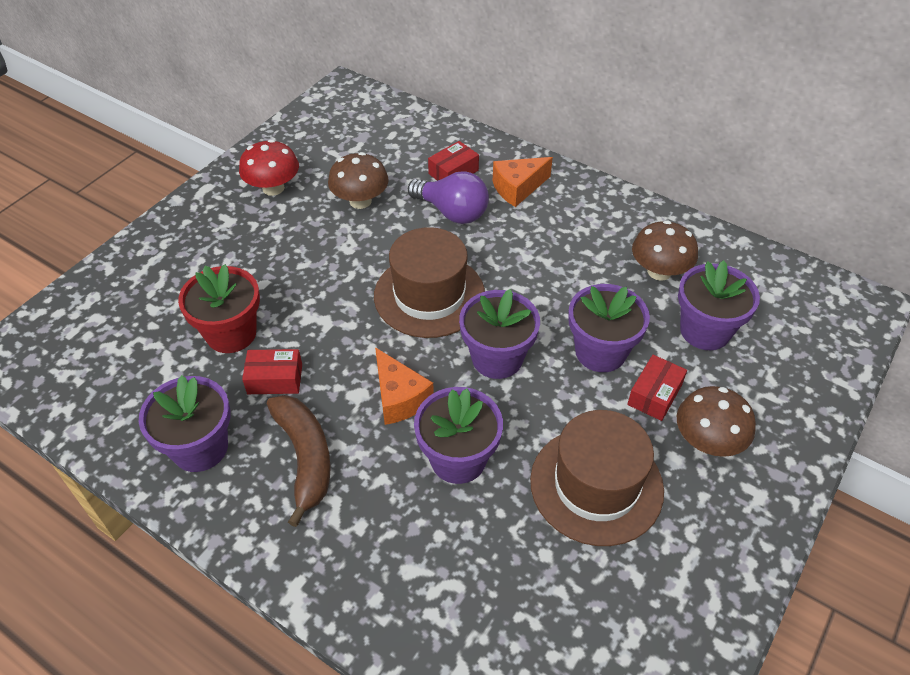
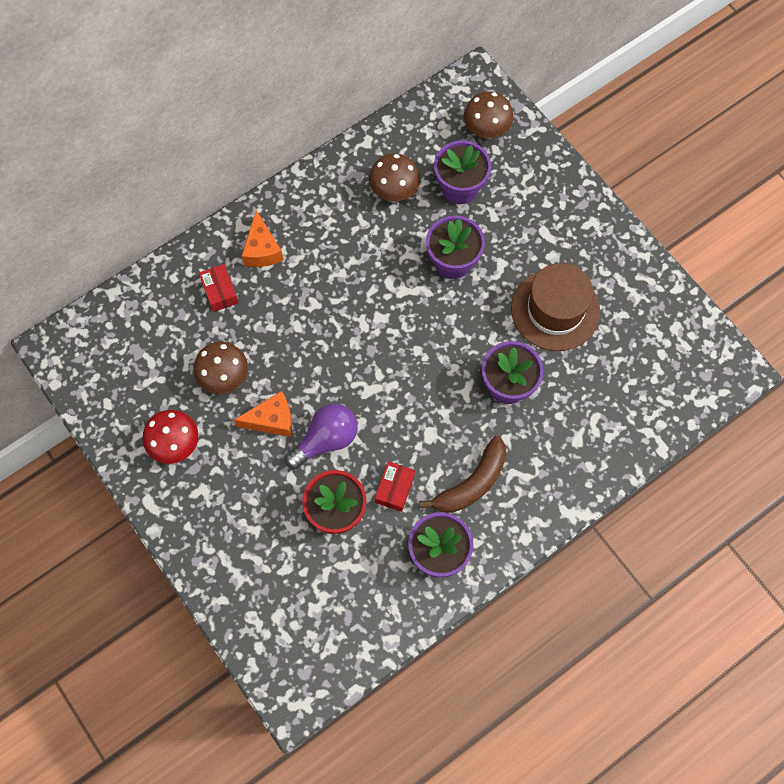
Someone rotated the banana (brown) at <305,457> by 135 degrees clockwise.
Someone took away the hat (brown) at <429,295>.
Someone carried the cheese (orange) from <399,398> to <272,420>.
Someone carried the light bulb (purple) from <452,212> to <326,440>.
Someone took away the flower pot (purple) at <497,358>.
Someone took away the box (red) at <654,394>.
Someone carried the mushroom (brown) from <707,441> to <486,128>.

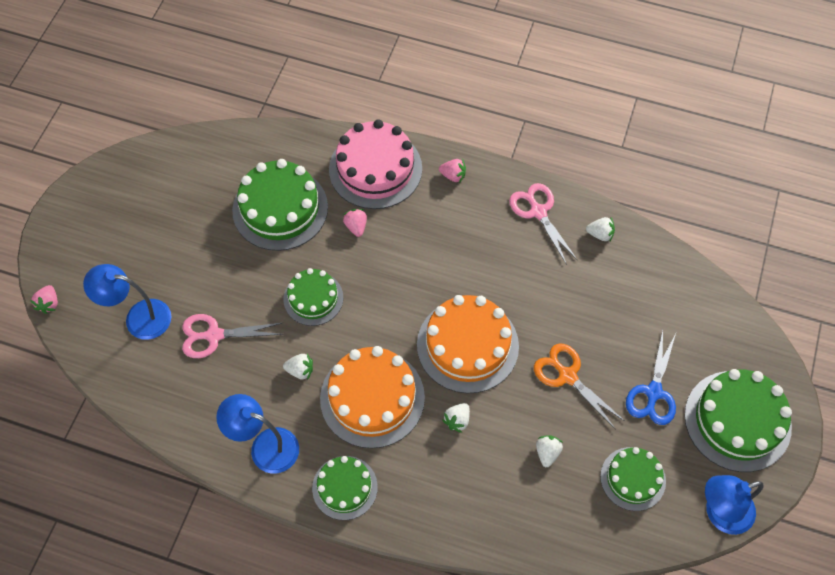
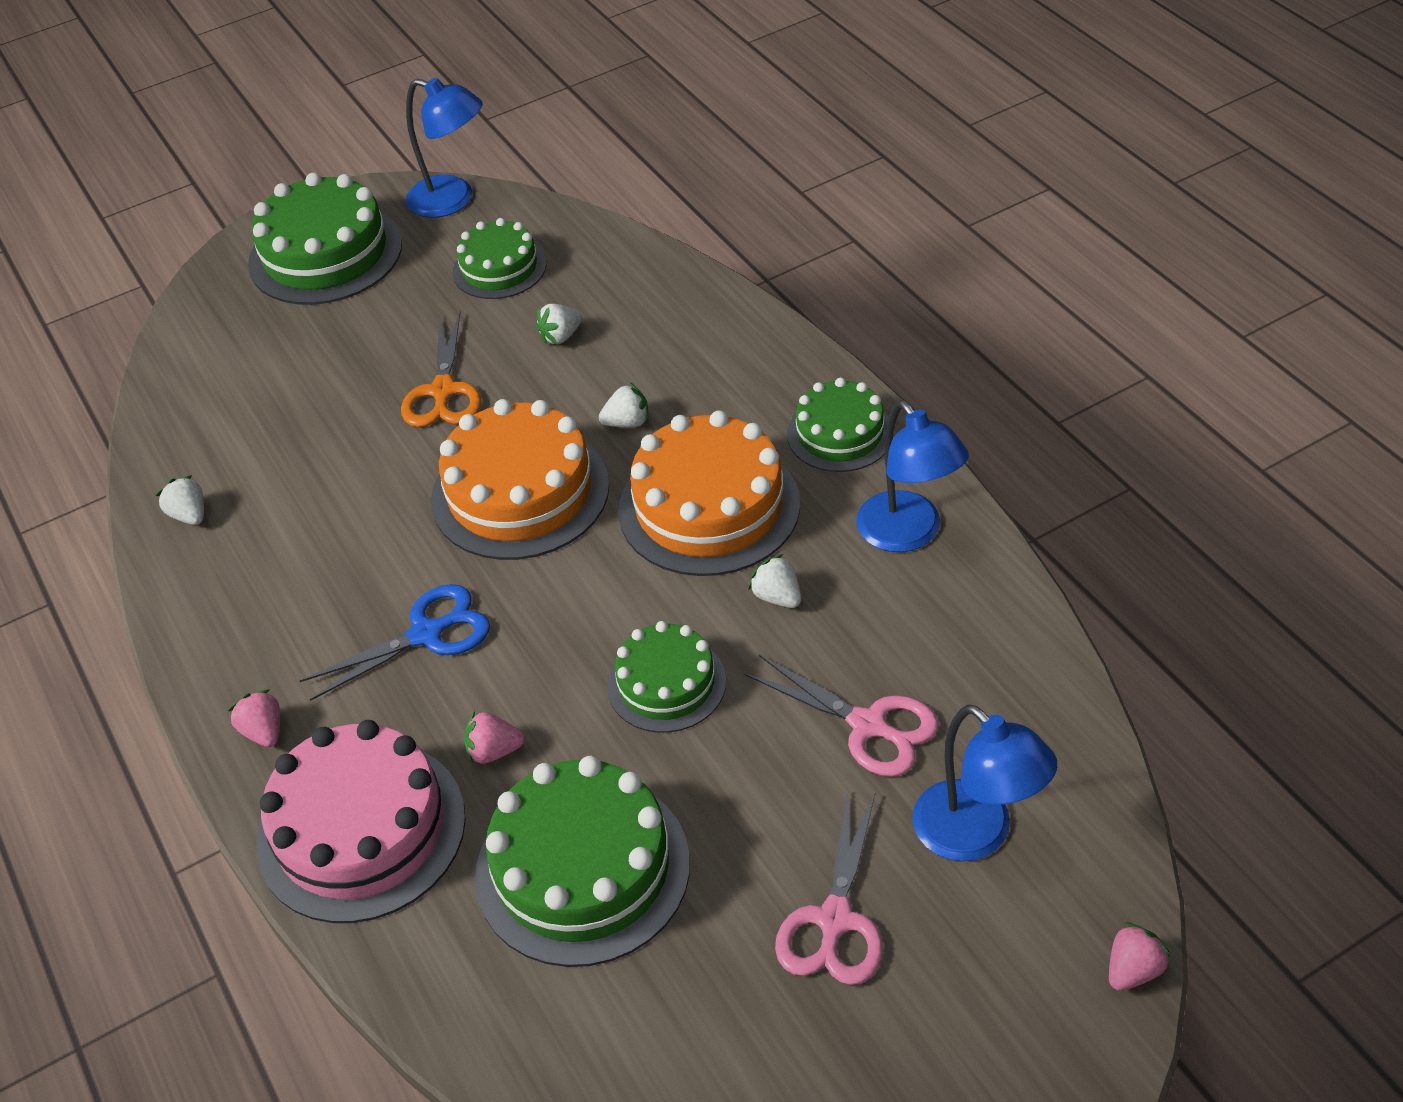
Someone rotated the strawberry (pink) at <356,227> by 60 degrees clockwise.
Someone carried the scissors (pink) from <538,212> to <834,920>.
Someone carried the scissors (blue) from <653,392> to <427,634>.

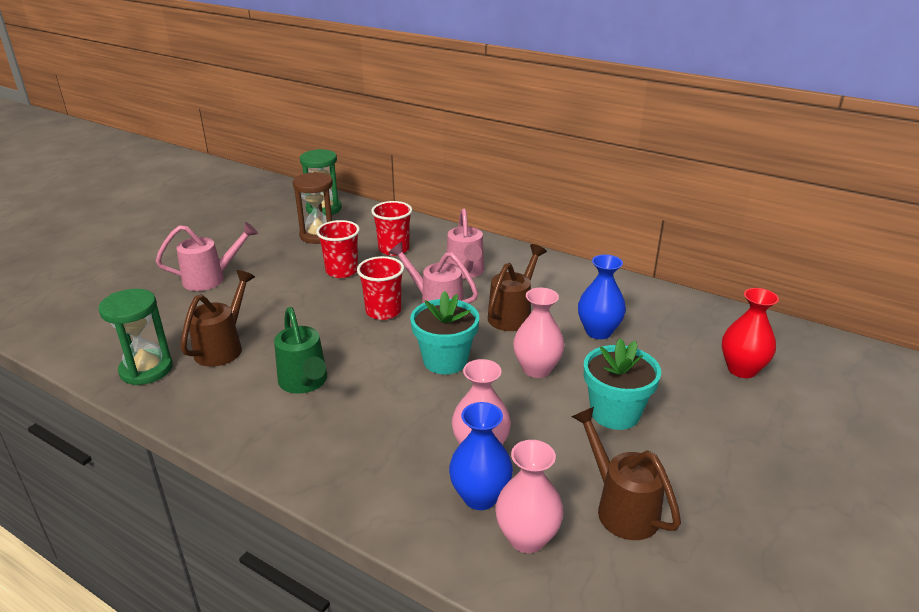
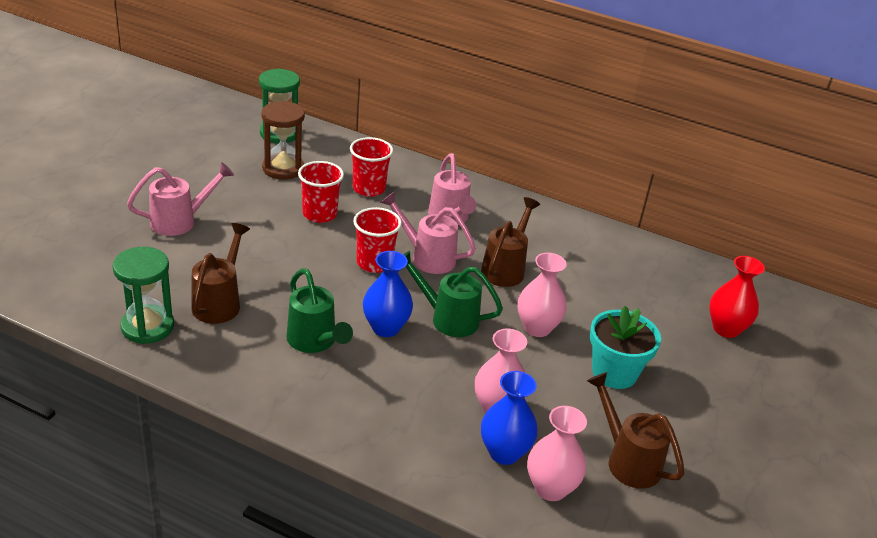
Someone swapped the flower pot (turquoise) at <445,360> for the watering can (green) at <447,318>.
Someone carried the vase (blue) from <598,332> to <385,328>.

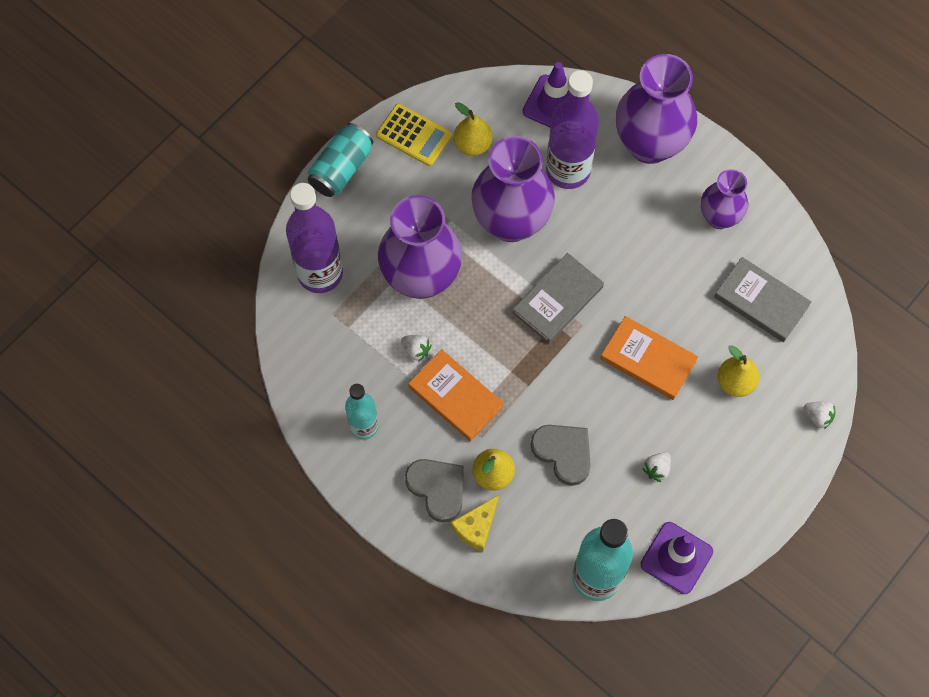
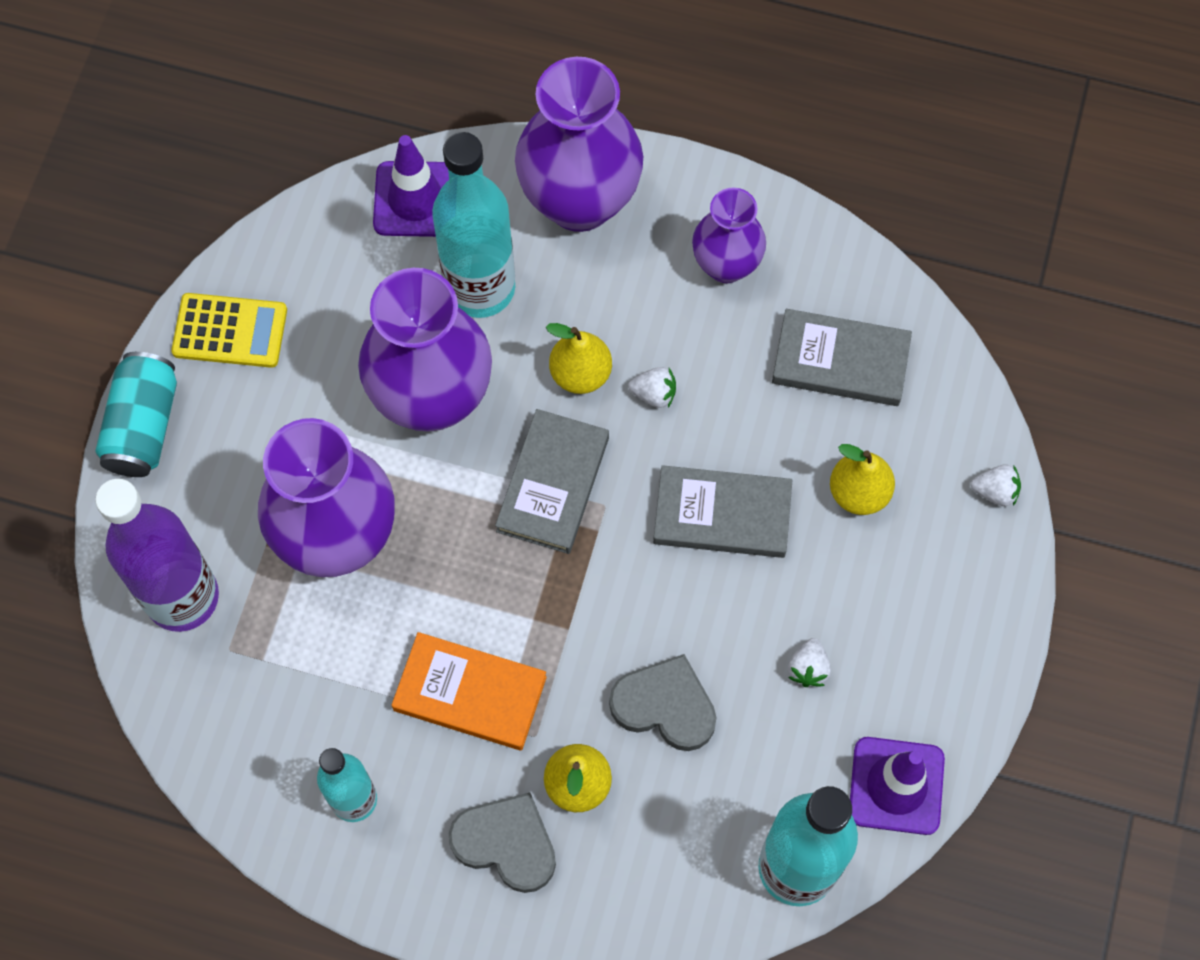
Someone carried the strawberry (white) from <416,350> to <654,394>.
Someone took away the cheese (yellow) at <476,527>.
Someone carried the pear (yellow) from <472,144> to <580,374>.
Someone repainted the bottle (purple) at <568,170>, which became the bottle (turquoise) at <480,288>.
Someone repainted the book (orange) at <648,360>, which became the book (grey) at <722,515>.

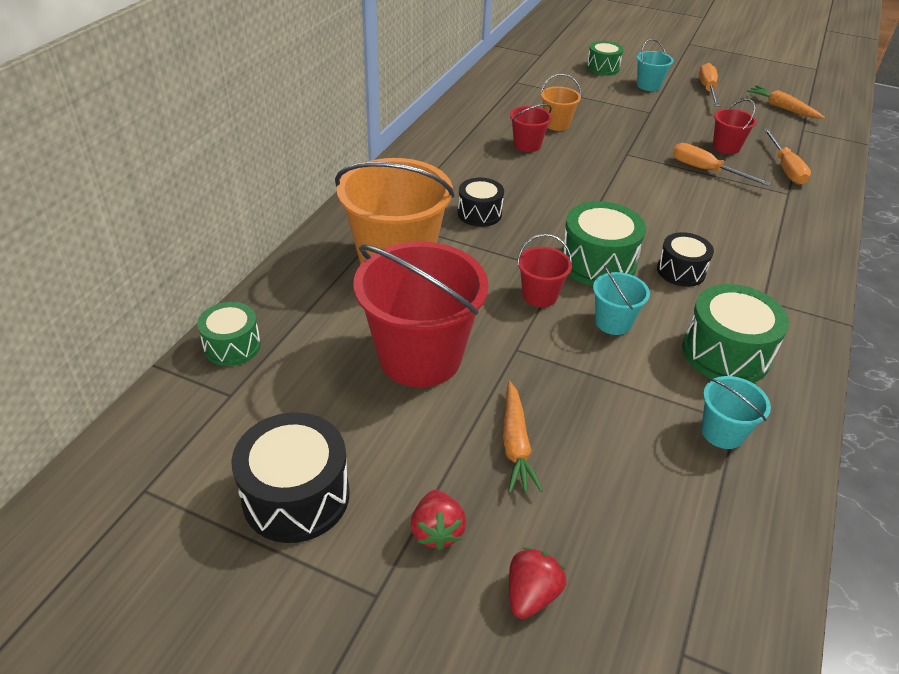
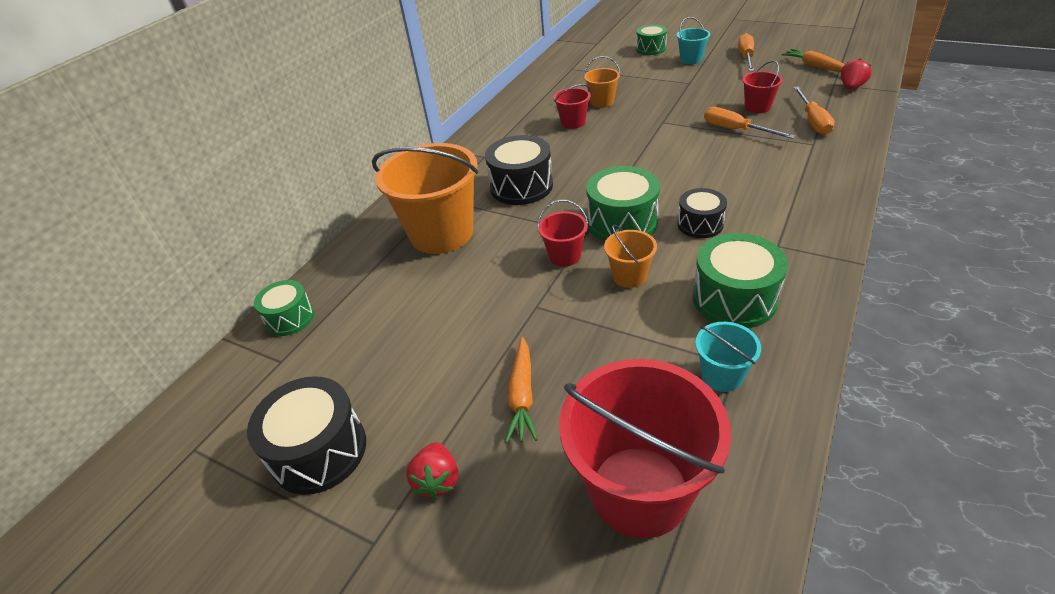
Someone carried the bucket (red) from <420,357> to <639,490>.
Someone scaled the drum (black) at <479,213> by 1.59.
Someone carried the strawberry (red) from <531,594> to <851,87>.
Someone repainted the bucket (turquoise) at <613,322>, which became the bucket (orange) at <629,276>.

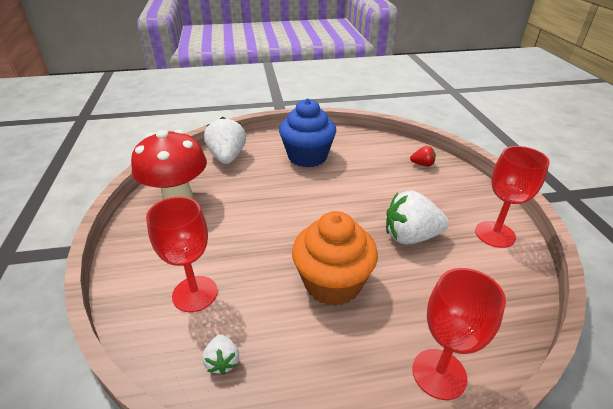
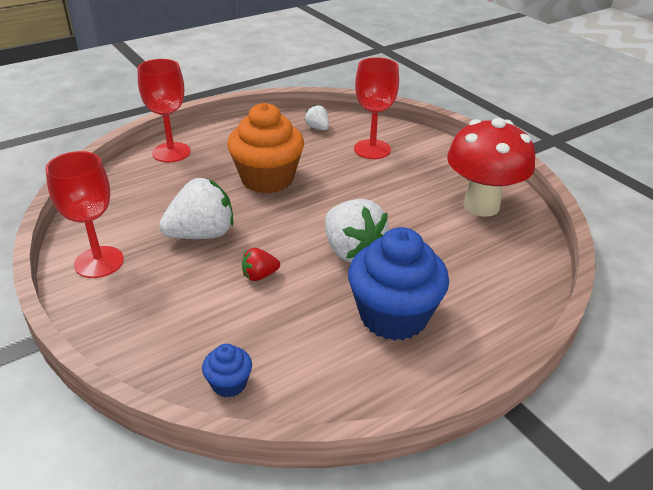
Someone carried the strawberry (white) from <227,157> to <352,251>.
Someone carried the strawberry (red) from <422,164> to <259,275>.
Someone put down the cupcake (blue) at <229,384>.

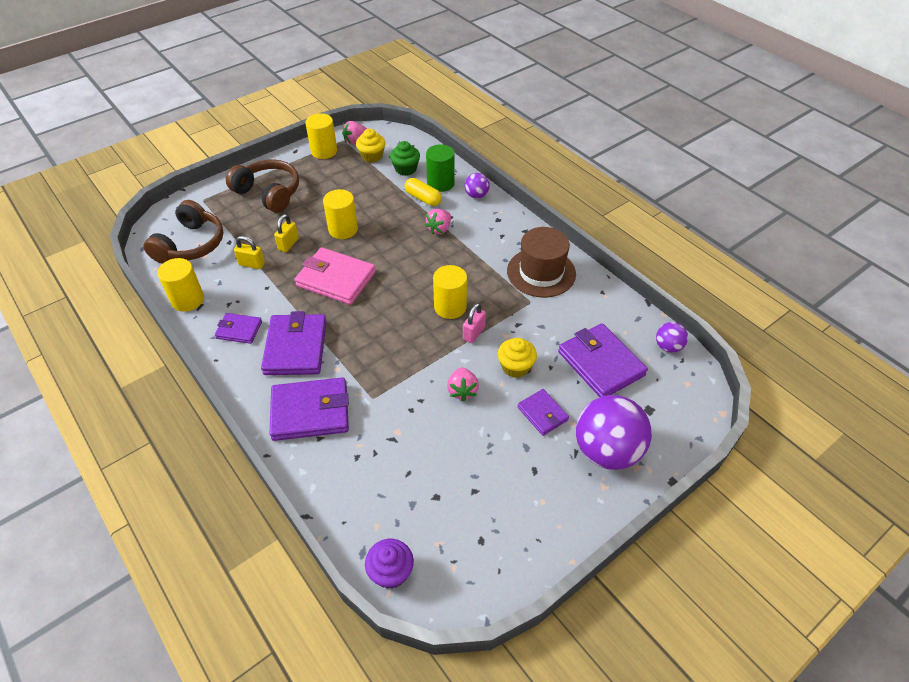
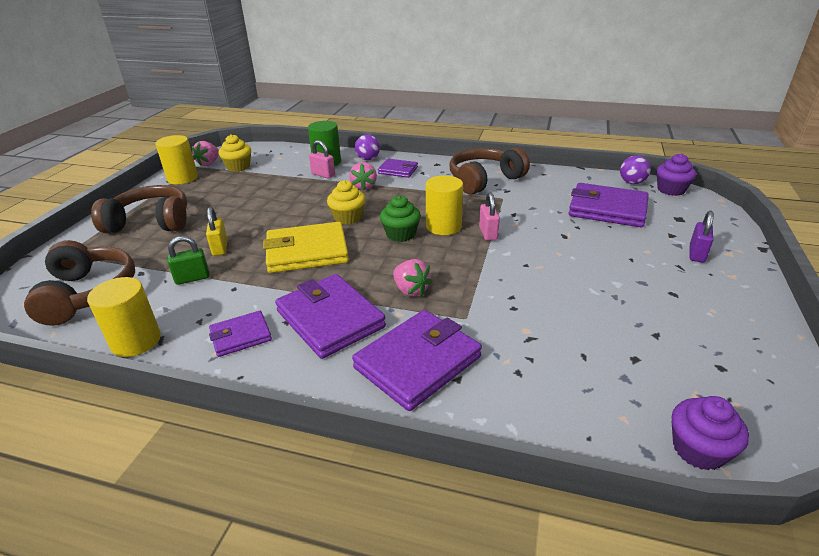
Someone repainted the padlock (yellow) at <252,264>, which became the padlock (green) at <192,278>.
Someone repainted the wallet (pink) at <336,279>, which became the wallet (yellow) at <307,252>.
Someone took away the cylinder (yellow) at <343,229>.
Someone carried the cupcake (green) from <405,169> to <400,234>.
Someone swapped the capsule (yellow) at <423,198> for the padlock (pink) at <323,175>.
Someone carried the strawberry (pink) from <462,391> to <411,290>.
Someone carried the cupcake (yellow) from <515,367> to <348,217>.
Someone swapped the hat (brown) at <541,272> for the headphones (brown) at <484,180>.
Someone carried the wallet (purple) from <542,414> to <398,170>.
Someone swapped the ball (purple) at <607,451> for the padlock (purple) at <696,254>.
Someone put down the cupcake (purple) at <671,190>.

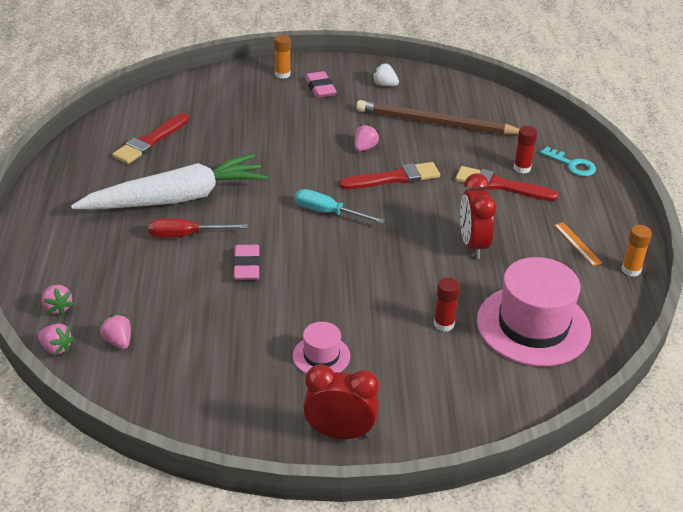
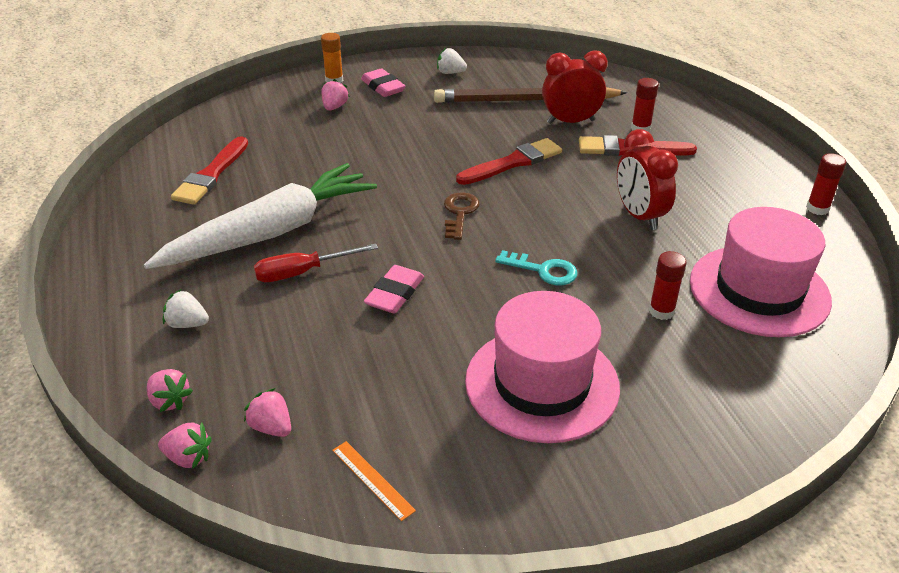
Someone rotated the eraser (pink) at <246,266> by 45 degrees clockwise.
Someone scaled the hat (pink) at <321,356> by 2.04.
Someone swapped the screwdriver (turquoise) at <328,212> for the key (brown) at <459,213>.
Someone carried the clock (red) from <340,433> to <570,121>.
Someone carried the strawberry (pink) from <365,147> to <334,107>.
Someone carried the key (turquoise) from <572,165> to <543,270>.
Someone carried the ruler (orange) from <577,244> to <372,479>.
Someone repainted the glue stick (orange) at <631,270>, which became the glue stick (red) at <817,208>.
Someone put down the strawberry (white) at <187,324>.

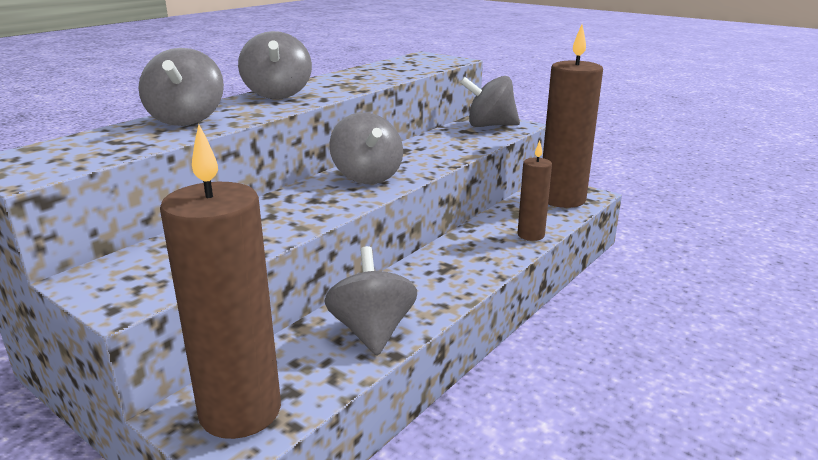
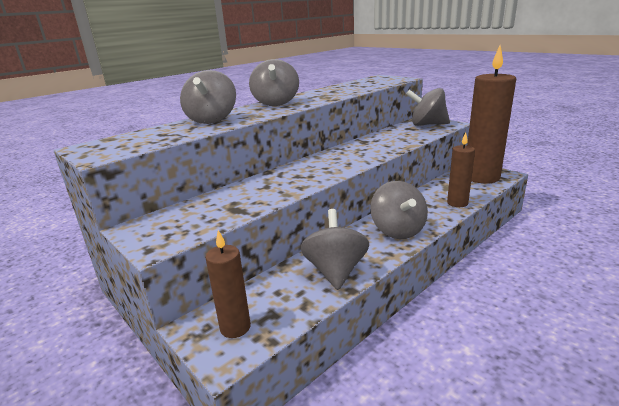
Someone scaled the candle (brown) at <240,411> by 0.52.
Someone carried the spinning top (grey) from <367,177> to <397,230>.

